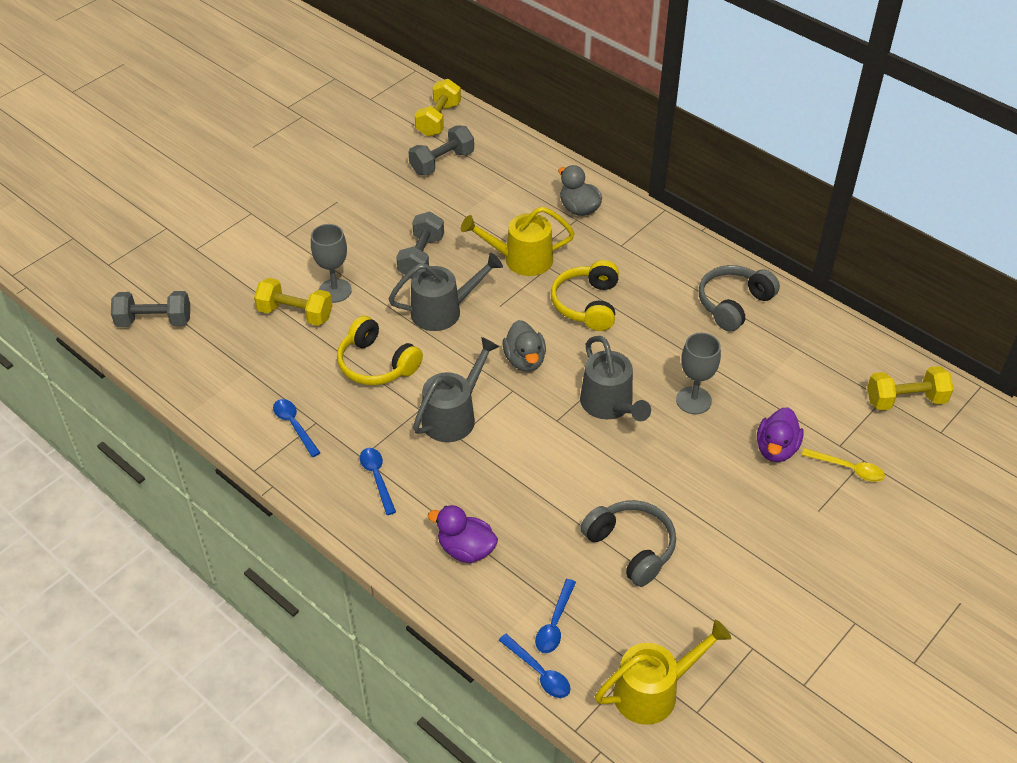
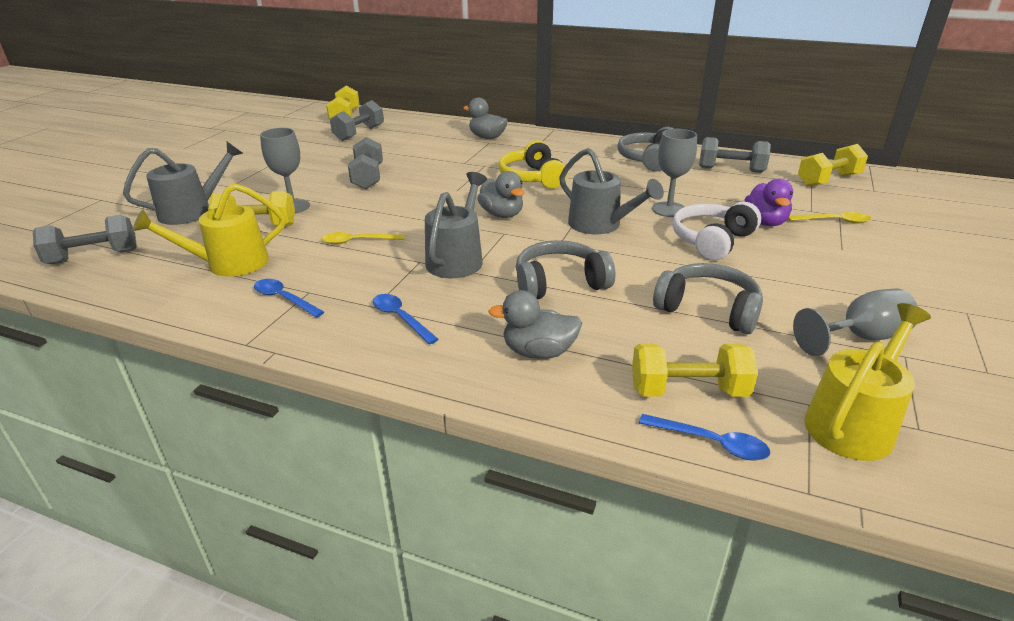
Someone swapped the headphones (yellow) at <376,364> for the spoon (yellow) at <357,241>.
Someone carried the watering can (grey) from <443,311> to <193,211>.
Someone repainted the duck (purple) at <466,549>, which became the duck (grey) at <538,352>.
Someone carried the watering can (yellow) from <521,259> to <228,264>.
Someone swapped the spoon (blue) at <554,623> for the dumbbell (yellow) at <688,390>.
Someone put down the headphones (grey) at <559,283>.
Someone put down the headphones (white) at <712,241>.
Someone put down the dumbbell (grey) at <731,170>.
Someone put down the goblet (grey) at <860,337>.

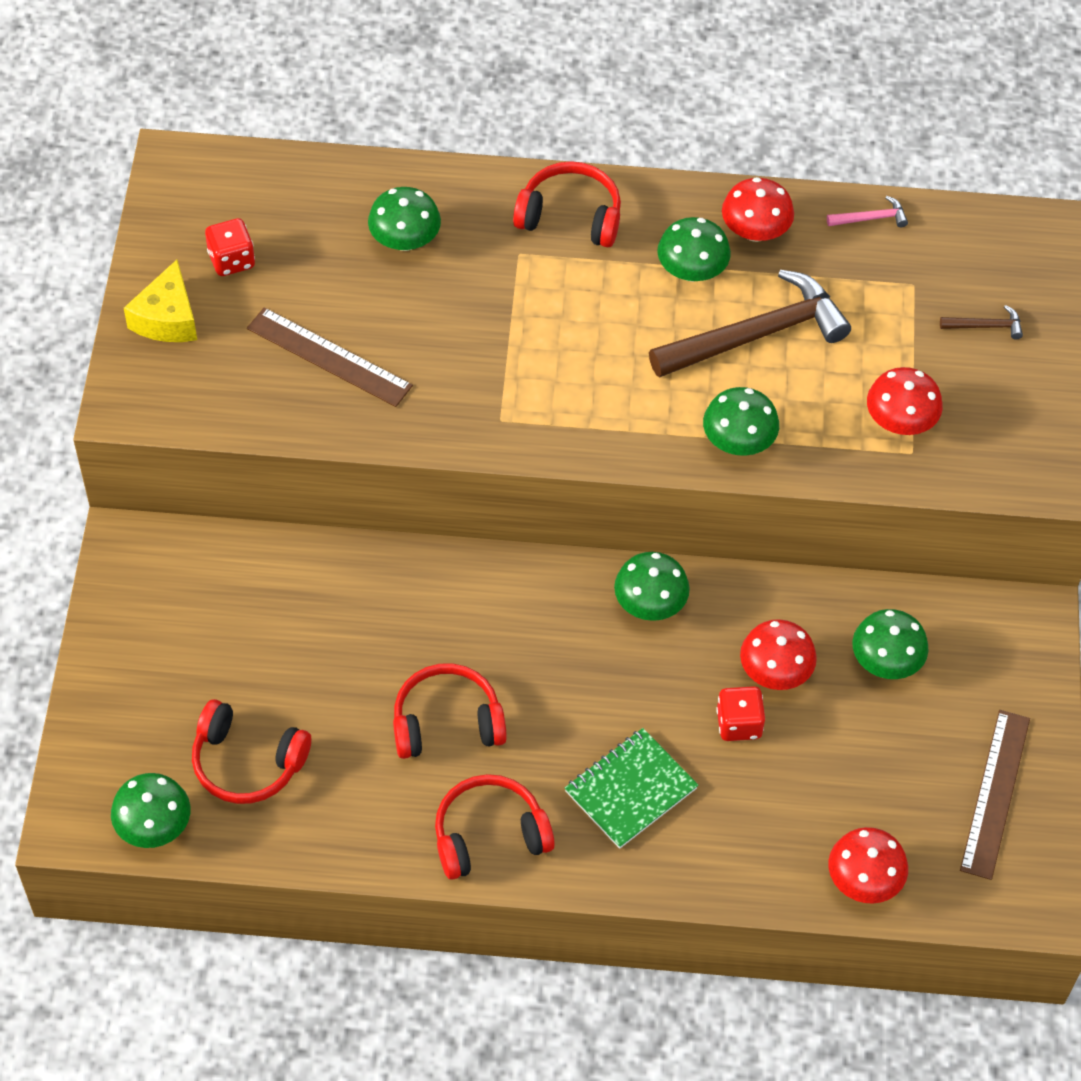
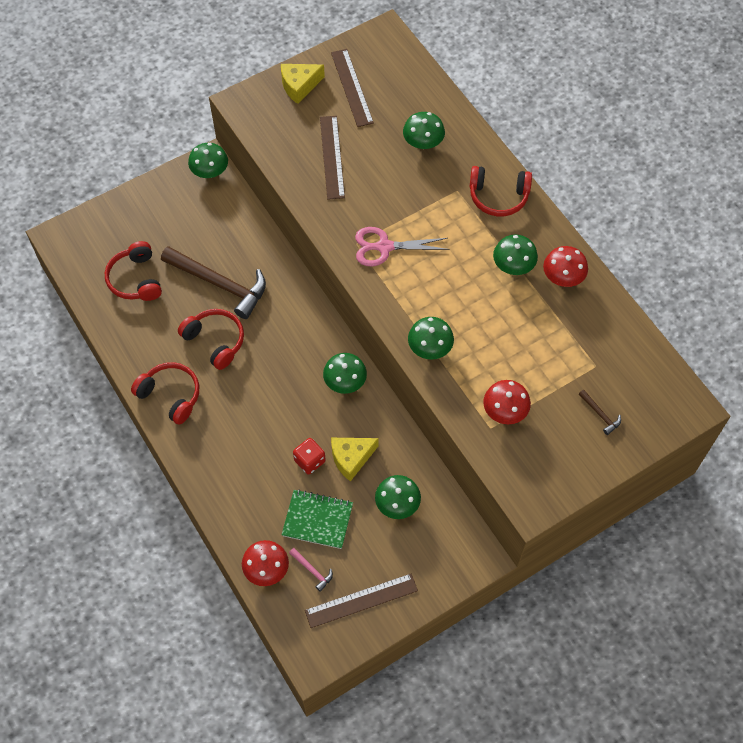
Someone carried the mushroom (green) from <154,826> to <210,171>.
Someone swapped the dice (red) at <231,260> for the ruler (brown) at <351,87>.
Someone rotated the headphones (red) at <570,216> by 120 degrees clockwise.
Someone carried the notebook (green) from <630,790> to <317,520>.
Someone carried the hammer (brown) from <757,335> to <220,284>.
Someone swapped the mushroom (red) at <775,671> for the cheese (yellow) at <351,458>.
Someone carried the hammer (pink) from <871,218> to <312,571>.
Someone put down the scissors (pink) at <384,247>.

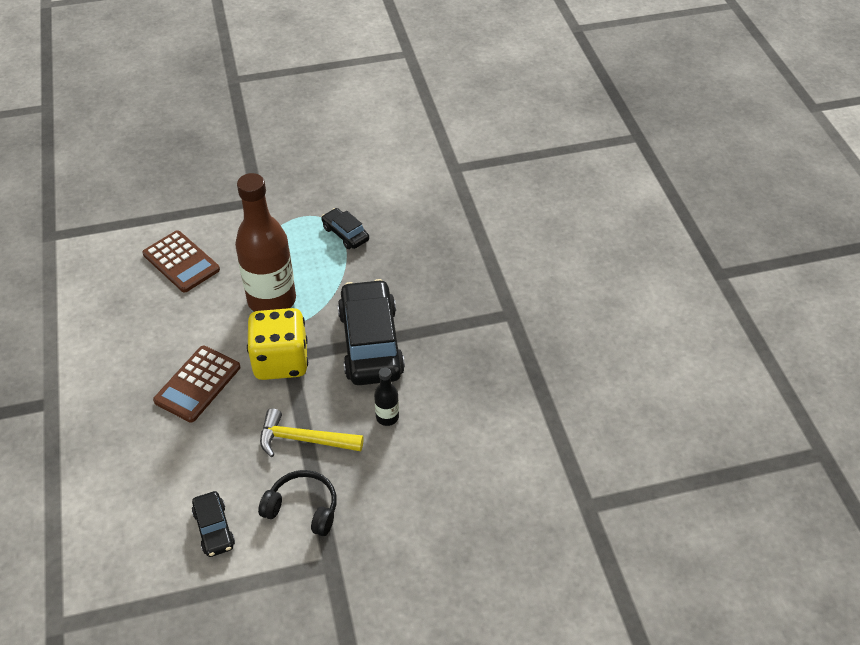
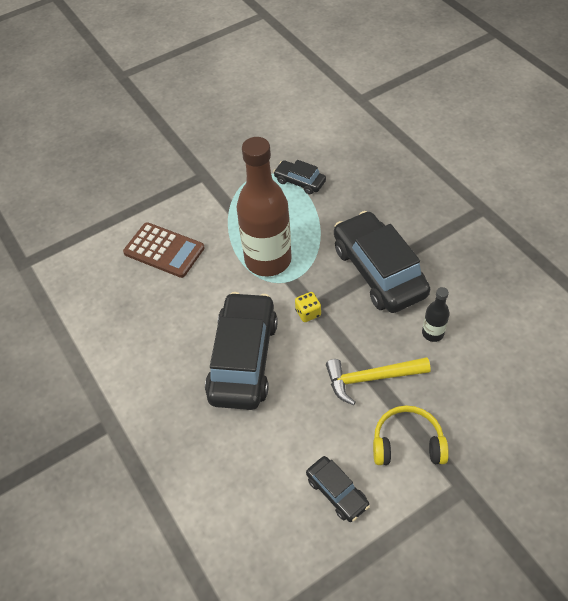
Someone swapped the calculator (brown) at <197,384> for the car (black) at <243,359>.
Someone scaled the dice (yellow) at <281,361> by 0.41.
Someone repainted the headphones (black) at <303,508>, which became the headphones (yellow) at <407,443>.

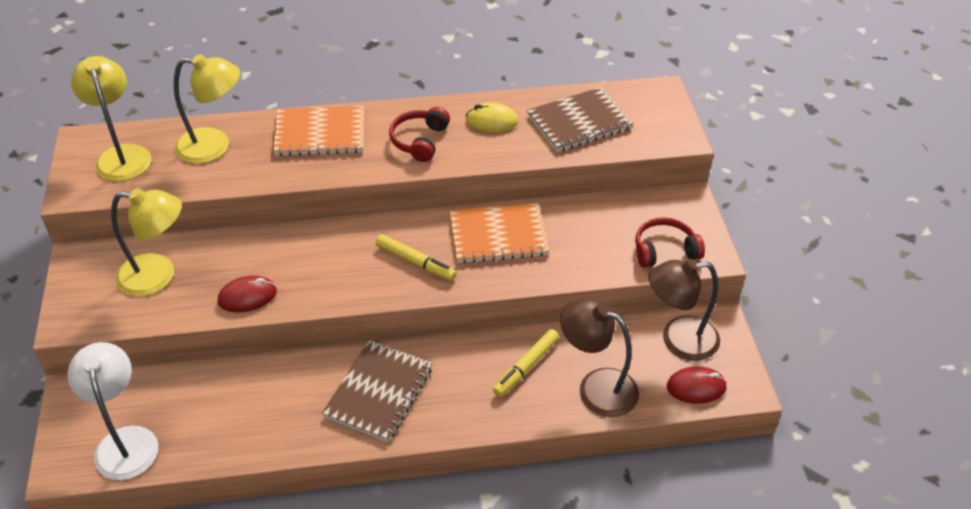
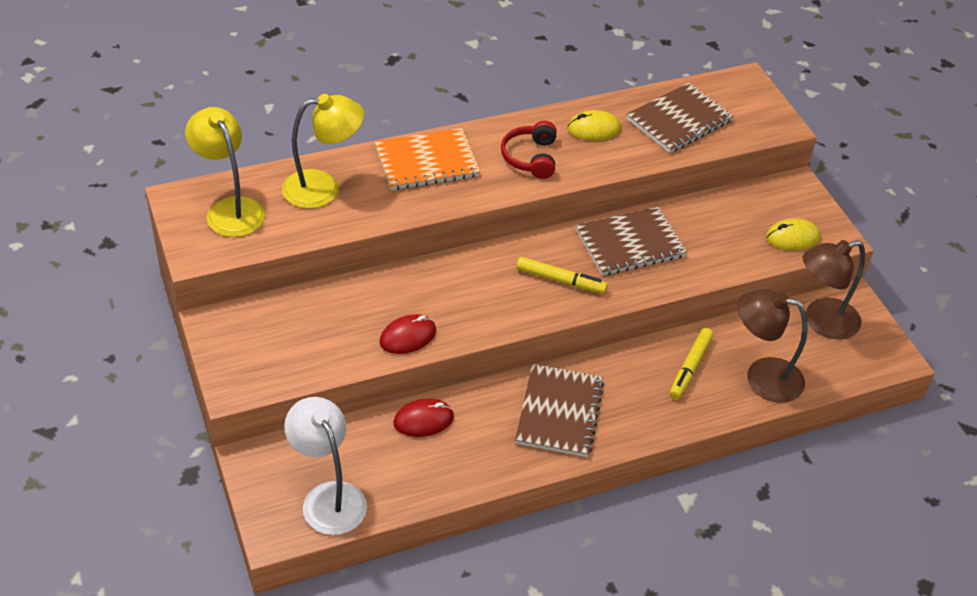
Someone took away the lamp (yellow) at <158,276>.
Someone repainted the notebook (orange) at <498,235>, which became the notebook (brown) at <630,243>.
Someone swapped the headphones (red) at <664,250> for the mouse (yellow) at <792,237>.
Someone carried the mouse (red) from <696,387> to <423,420>.

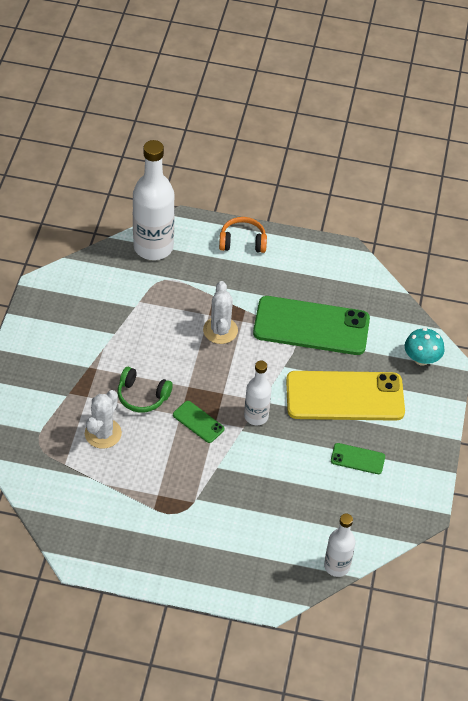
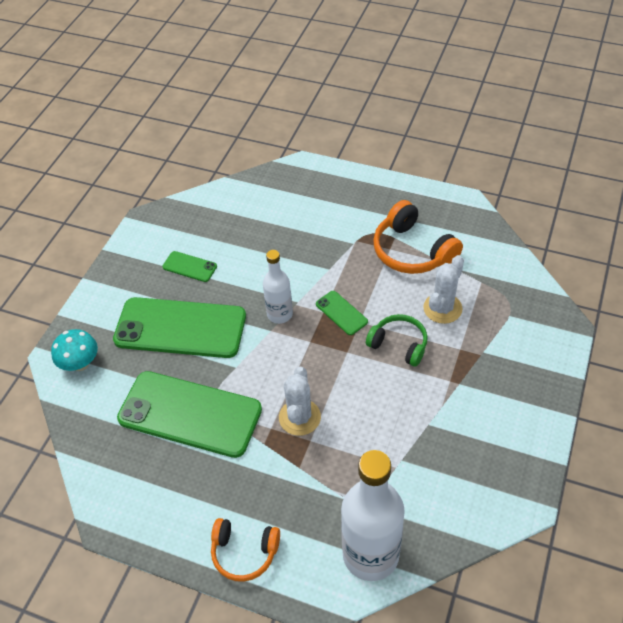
Someone repainted the phone (yellow) at <345,397>, which became the phone (green) at <180,328>.
Someone took away the bottle (white) at <337,566>.
Someone put down the headphones (orange) at <412,251>.

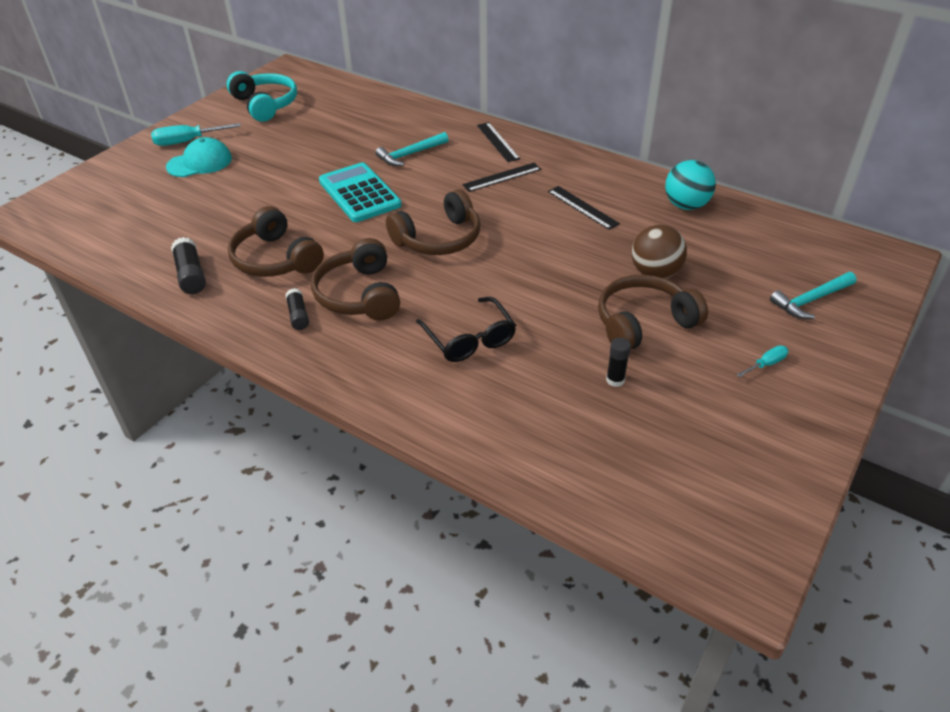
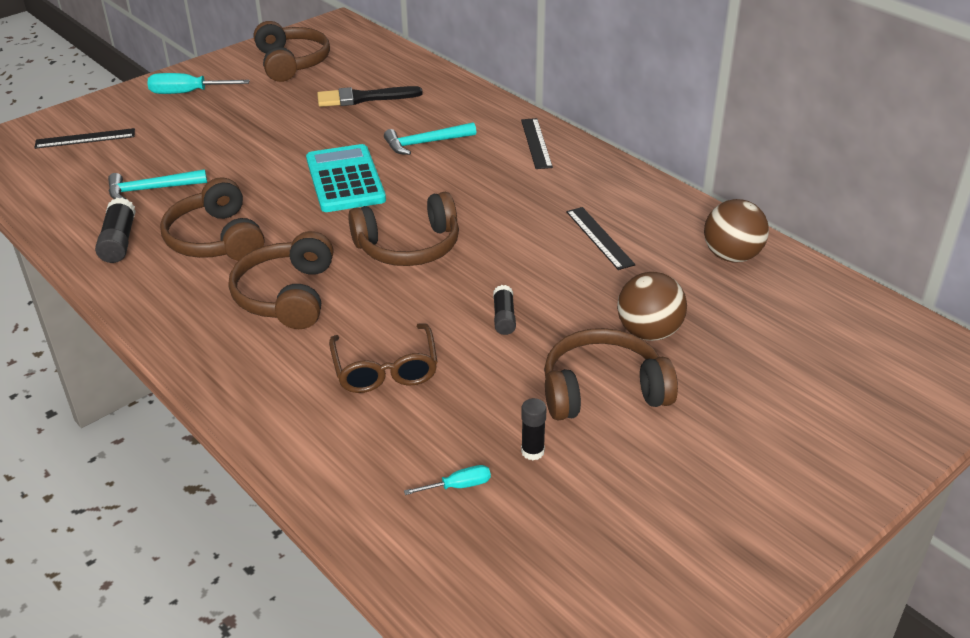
Someone took away the cap (turquoise) at <200,162>.
Someone repainted the headphones (turquoise) at <265,105>, which became the headphones (brown) at <292,63>.
Someone carried the glue stick (black) from <298,315> to <504,318>.
Someone repainted the glasses (black) at <470,339>, which became the glasses (brown) at <385,370>.
Someone carried the ruler (black) from <502,177> to <85,139>.
Someone repainted the ball (turquoise) at <686,205>, which became the ball (brown) at <732,256>.
Someone carried the screwdriver (turquoise) from <766,364> to <458,486>.
Someone carried the hammer (turquoise) from <810,300> to <151,189>.
Someone put down the brush (black) at <363,98>.

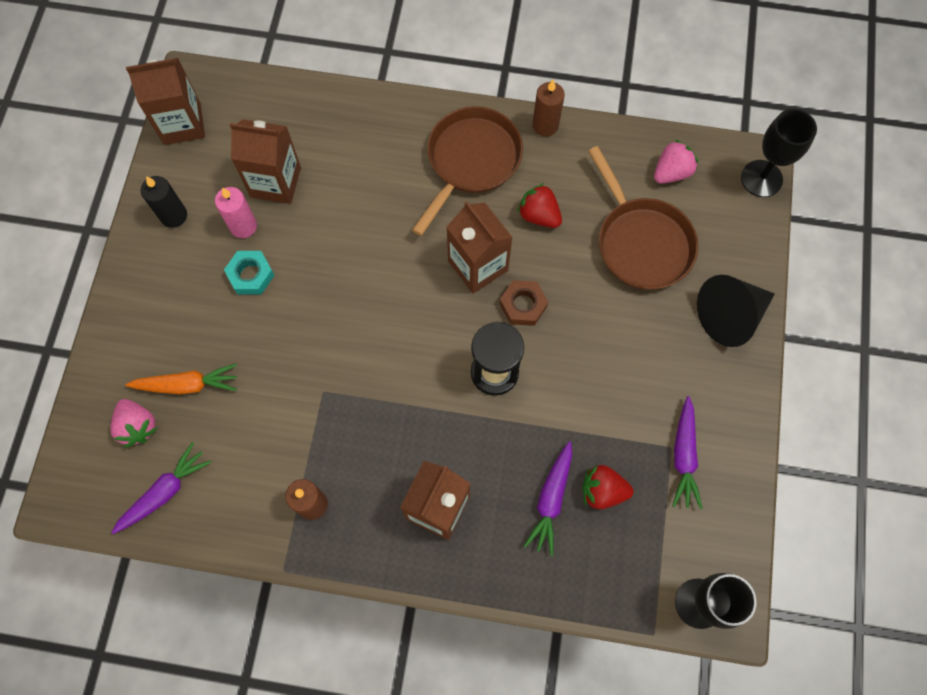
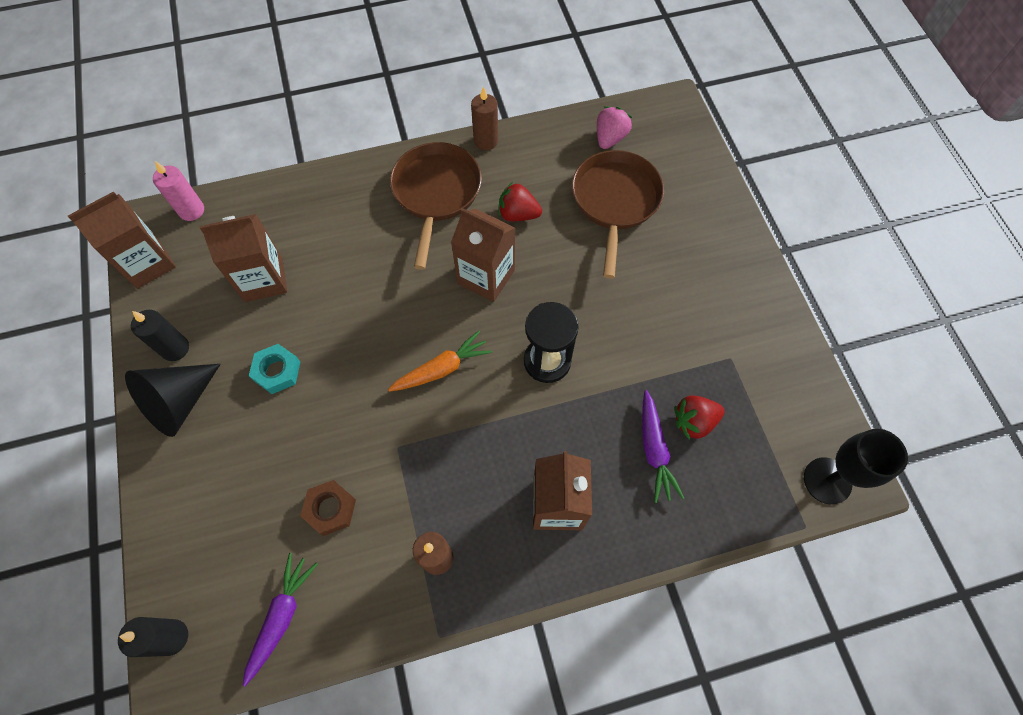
Someone took away the strawberry (pink) at <138,426>.
Someone carried the carrot (orange) from <187,384> to <441,369>.
Someone carried the candle (pink) from <243,226> to <191,210>.
Someone carried the nut (brown) from <523,305> to <330,509>.
Someone rotated the pan (brown) at <641,242> by 120 degrees counterclockwise.
Someone took away the carrot (purple) at <683,456>.
Someone carried the cone (black) from <730,315> to <179,403>.
Someone took away the goblet (black) at <761,178>.
Someone put down the candle (black) at <172,637>.

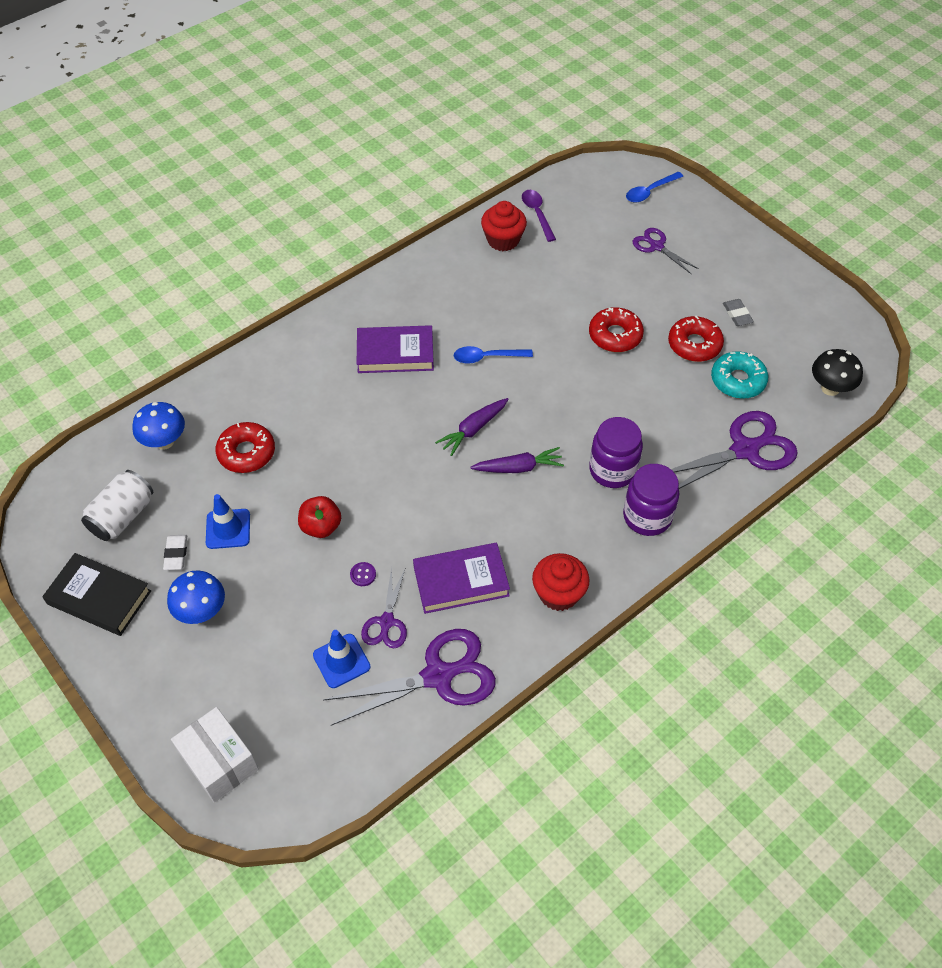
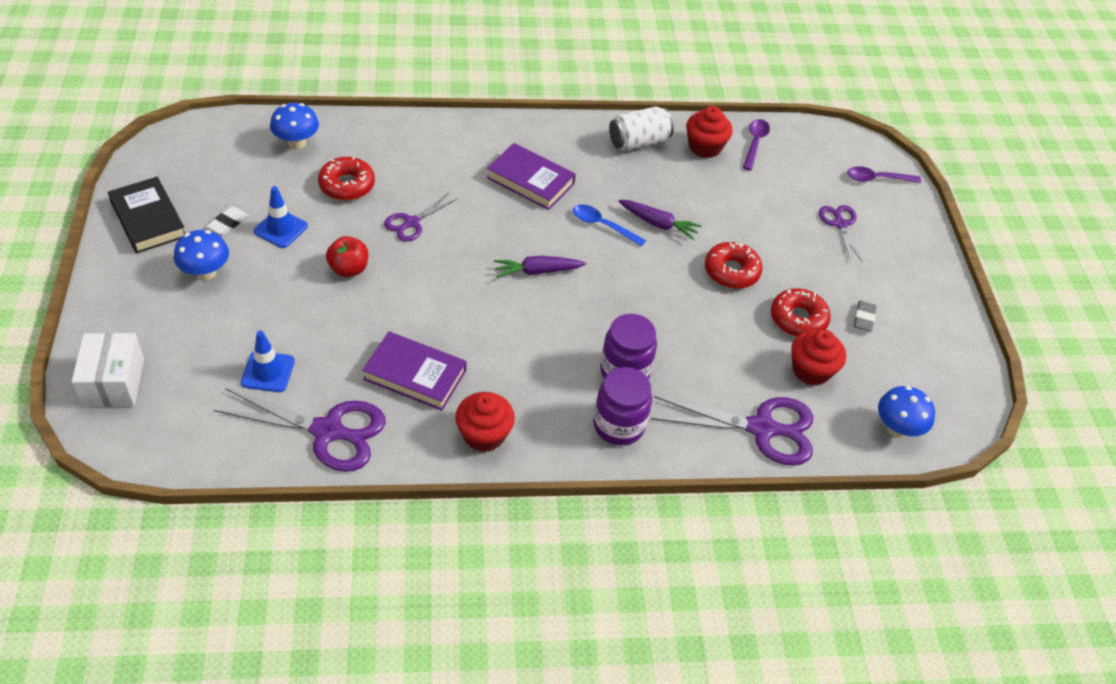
Someone carried the can (white) from <122,516> to <638,142>.
Someone took away the button (purple) at <363,575>.
Someone carried the scissors (purple) from <386,622> to <411,223>.
Someone carried the carrot (purple) from <518,467> to <658,224>.
Someone repainted the spoon (blue) at <650,191>, which became the spoon (purple) at <877,179>.
Someone swapped the donut (turquoise) at <738,380> for the cupcake (red) at <811,370>.
Someone repainted the mushroom (black) at <830,388>, which became the mushroom (blue) at <897,429>.

